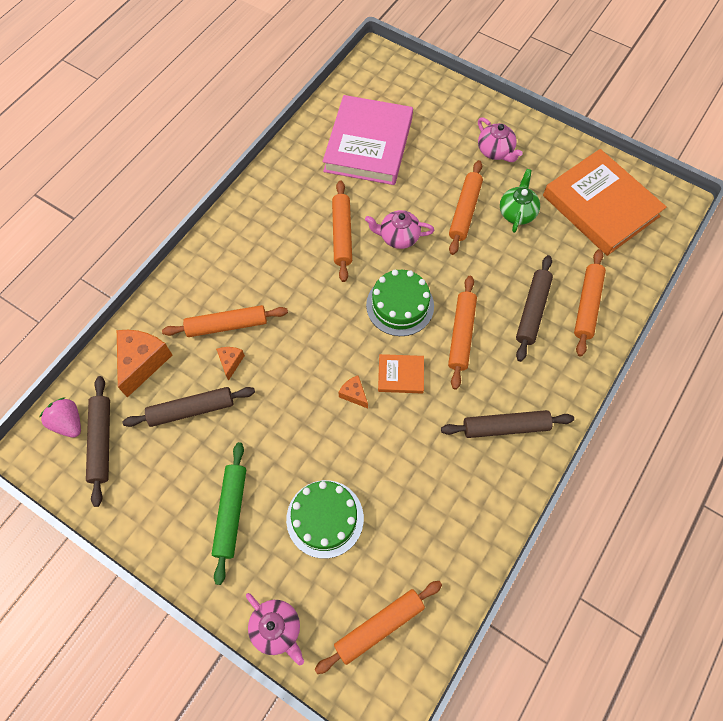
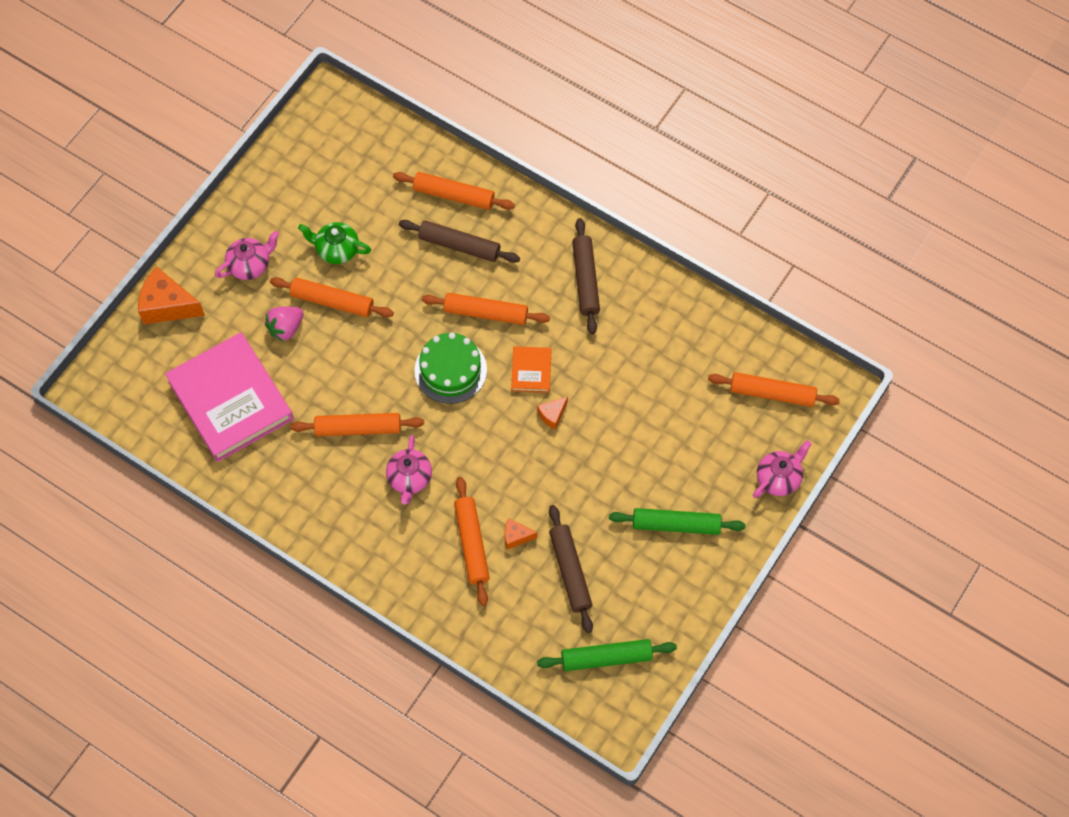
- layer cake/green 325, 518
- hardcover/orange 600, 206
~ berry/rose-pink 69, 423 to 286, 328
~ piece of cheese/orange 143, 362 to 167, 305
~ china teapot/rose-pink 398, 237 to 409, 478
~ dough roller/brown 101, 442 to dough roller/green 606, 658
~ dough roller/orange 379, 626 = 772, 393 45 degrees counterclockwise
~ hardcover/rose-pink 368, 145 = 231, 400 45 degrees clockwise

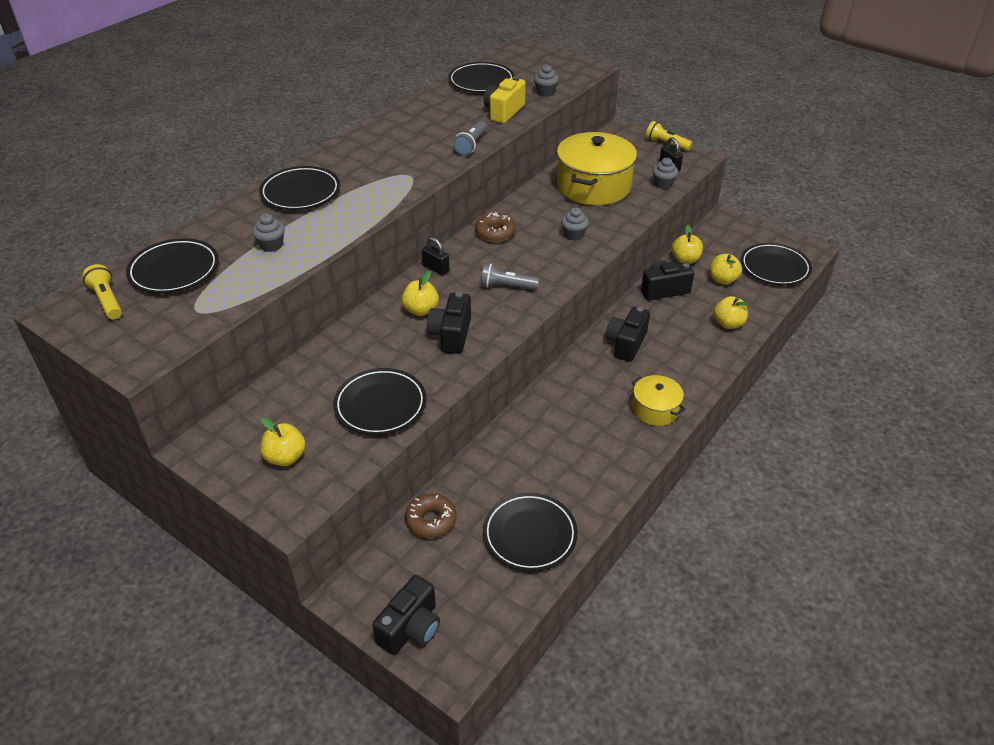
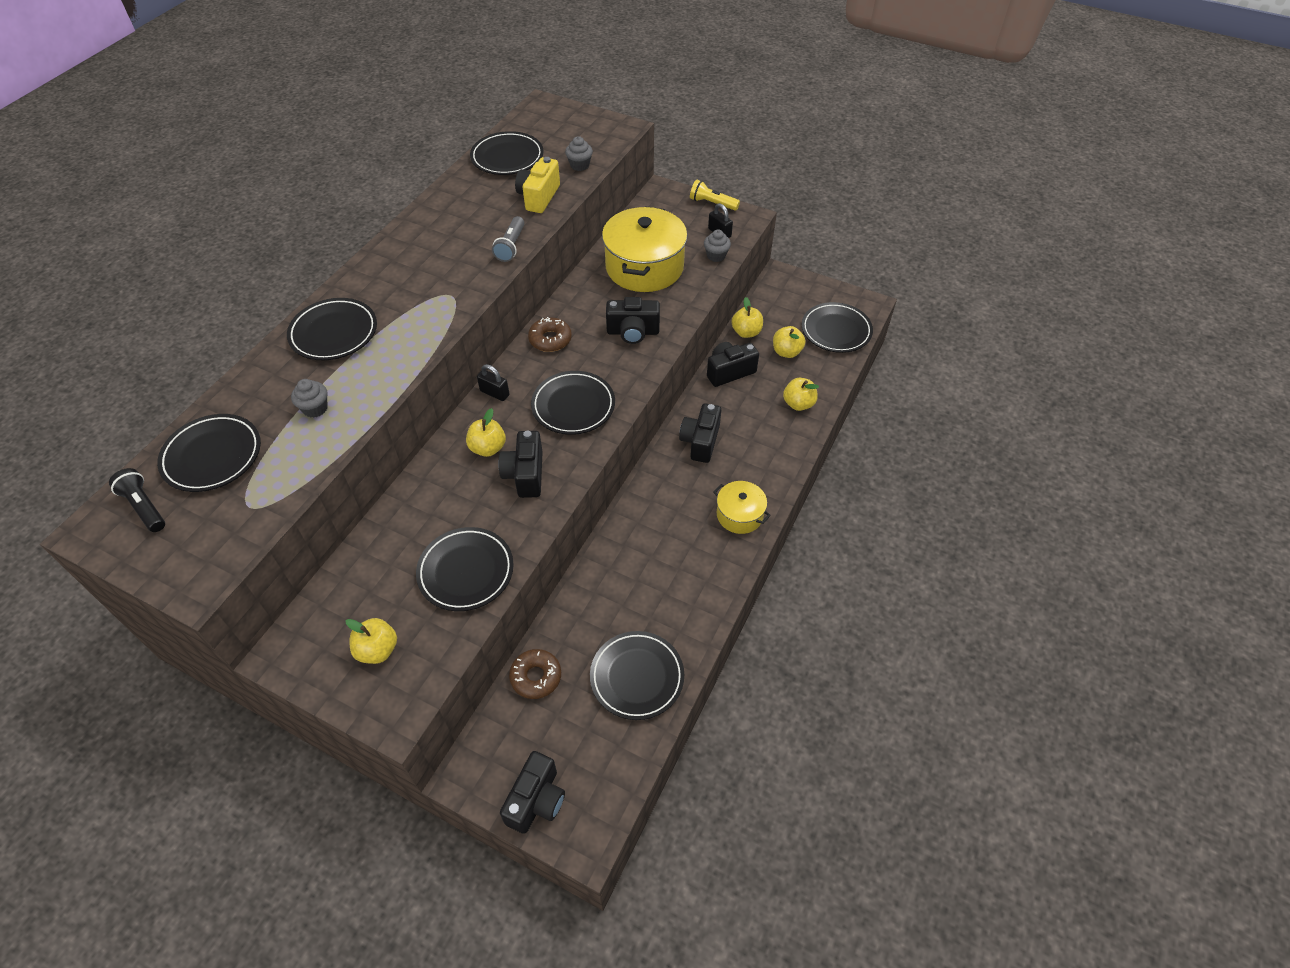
~ pocket torch/ash-grey 507, 286 to flat dish/ebony 573, 406
~ muffin/ash-grey 574, 235 to compact camera/ebony 633, 332
~ pocket torch/bright yellow 107, 300 to pocket torch/ebony 144, 507

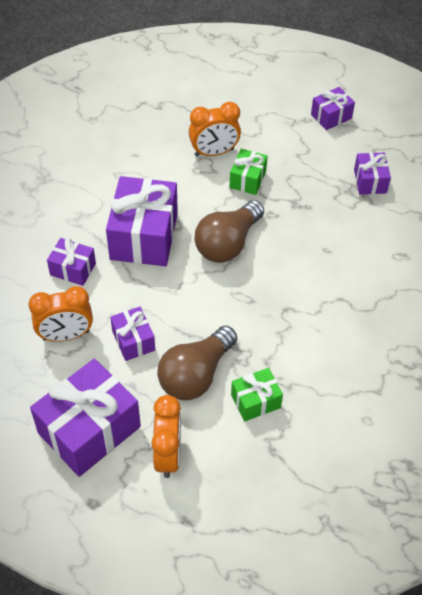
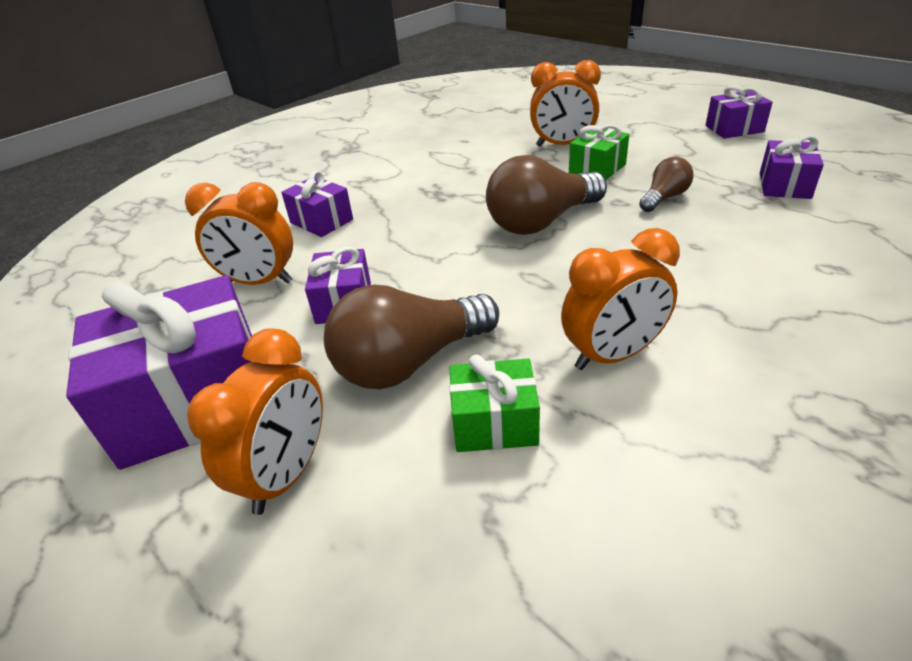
- present/purple 144, 236
+ alarm clock/orange 613, 355
+ light bulb/brown 664, 198

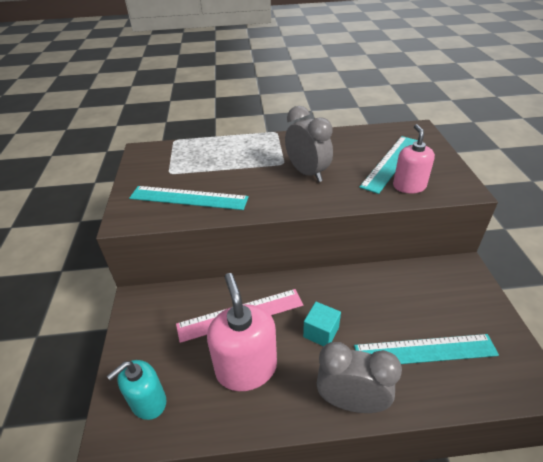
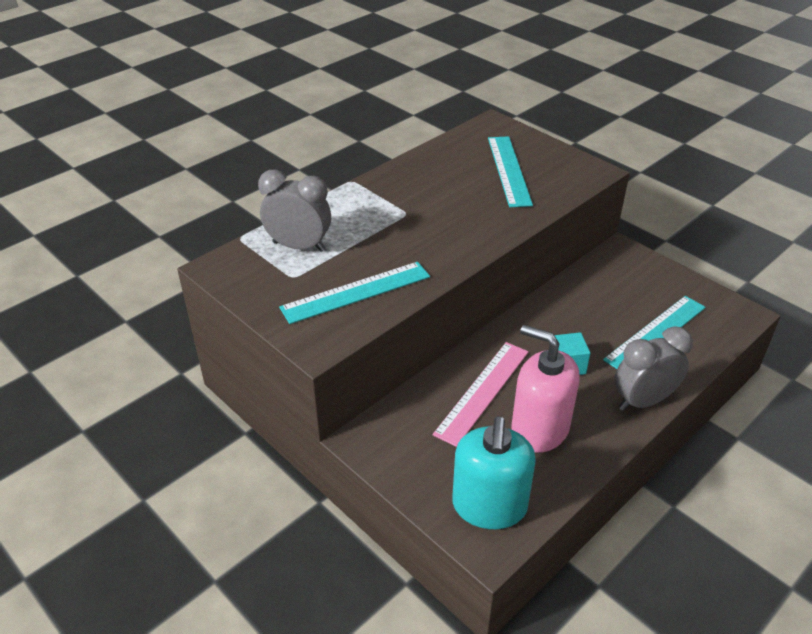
- pump bottle/rose-pink 409, 186
~ alarm clock/ash-grey 307, 173 to 299, 246
~ pump bottle/turquoise 148, 402 = 489, 506 x1.55

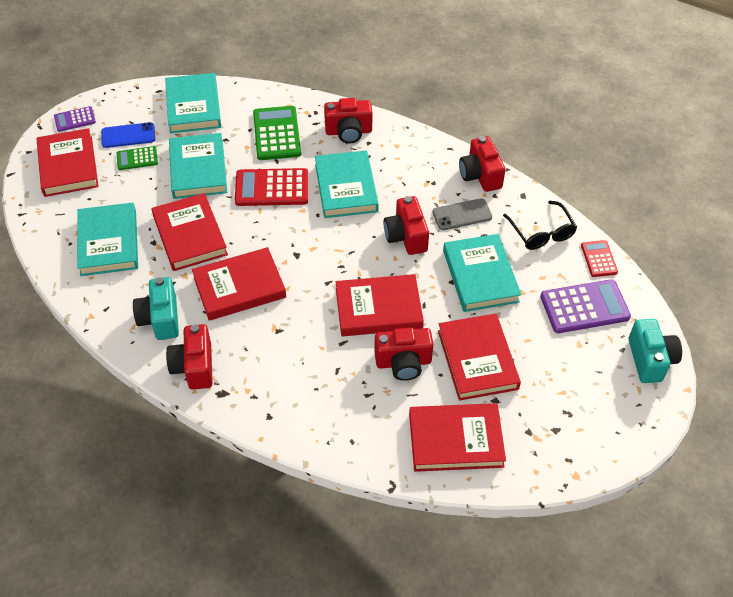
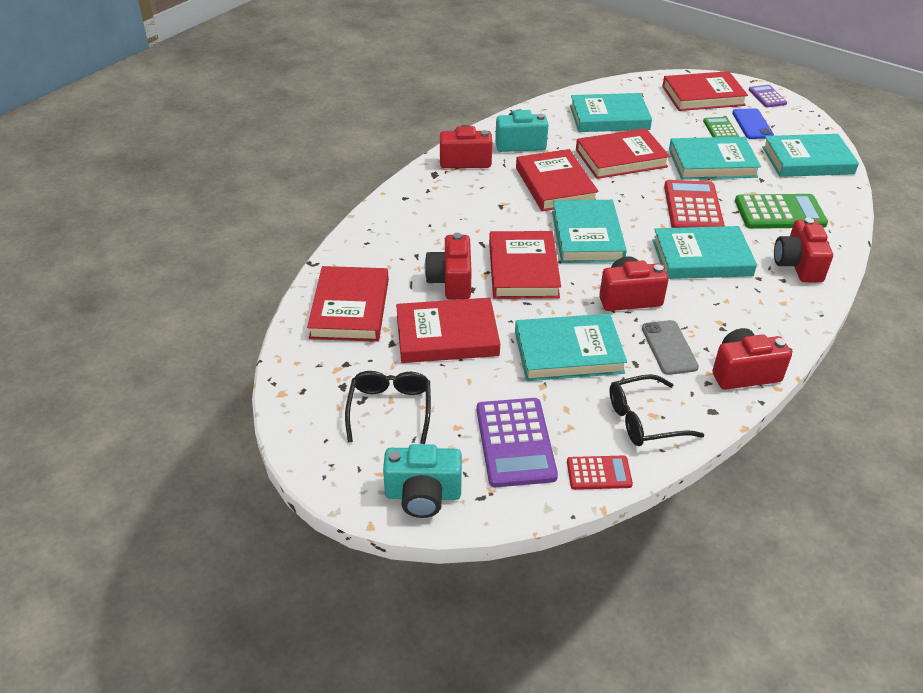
+ eyeglasses/ebony 390, 408
+ hardcover/turquoise 587, 236

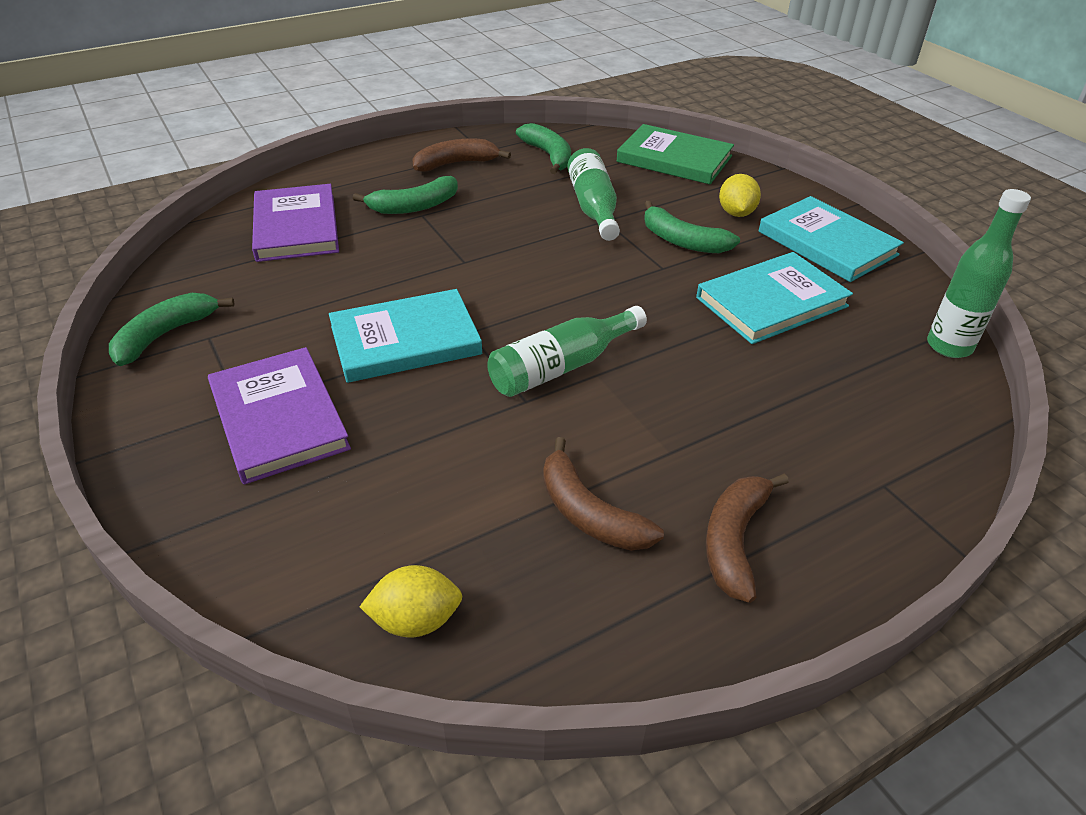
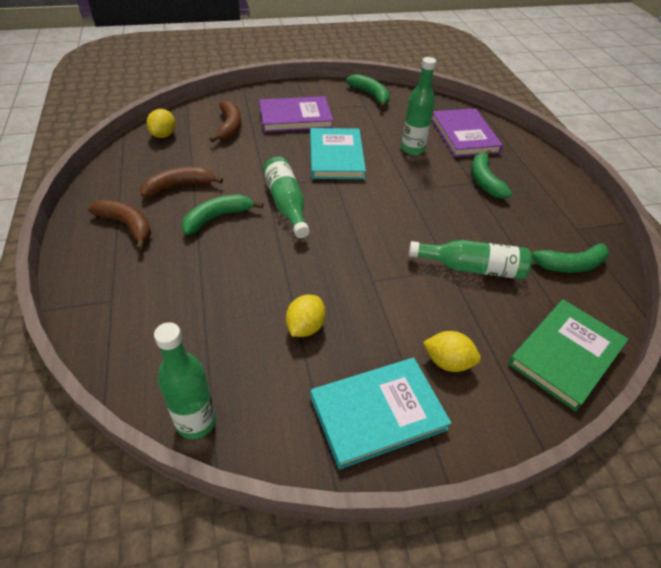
+ flask/green 412, 149
~ toy banana/brown 456, 164 to 229, 127
~ toy banana/green 682, 241 to 217, 218
~ hardcover/turquoise 771, 302 to lemon/bright yellow 305, 327
~ hardcover/purple 296, 227 = 464, 135 75 degrees clockwise

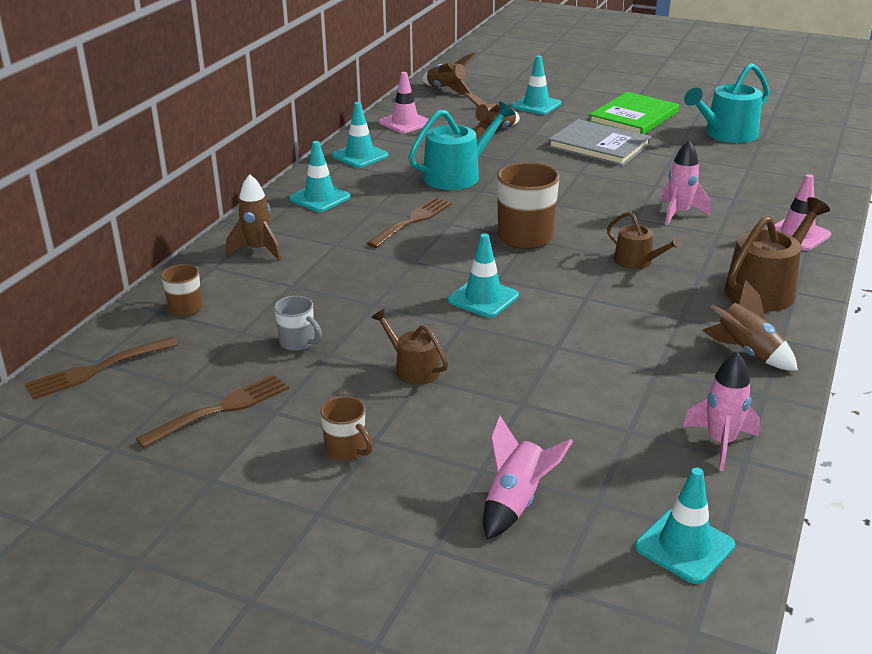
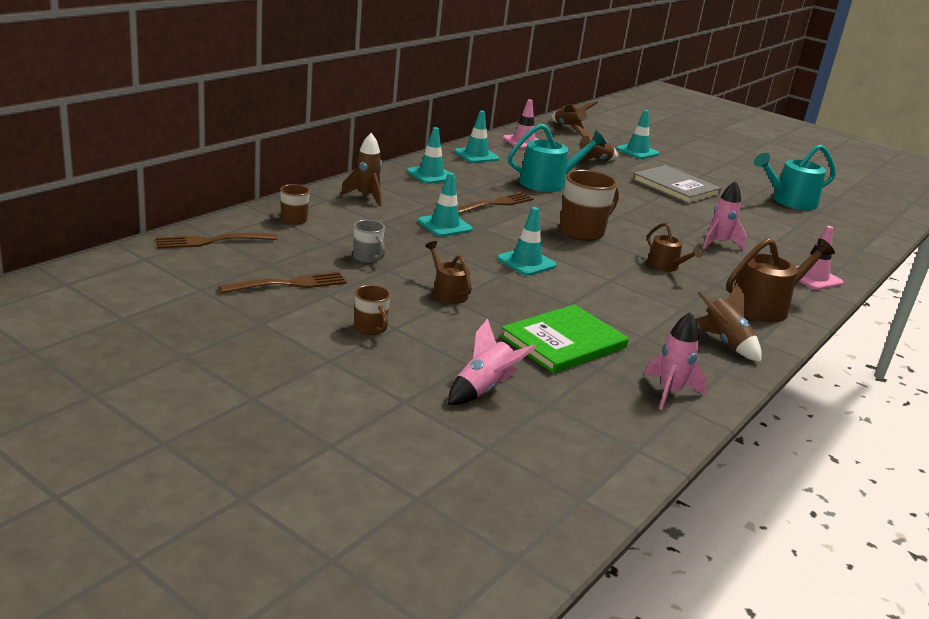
~ hardcover/green 633, 117 to 563, 342
~ safety cone/turquoise 684, 546 to 445, 225

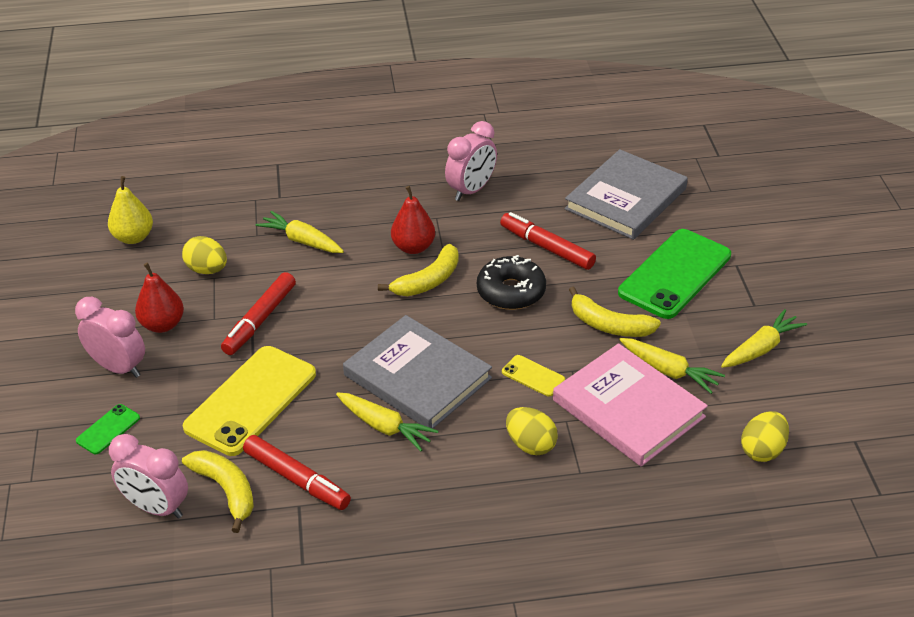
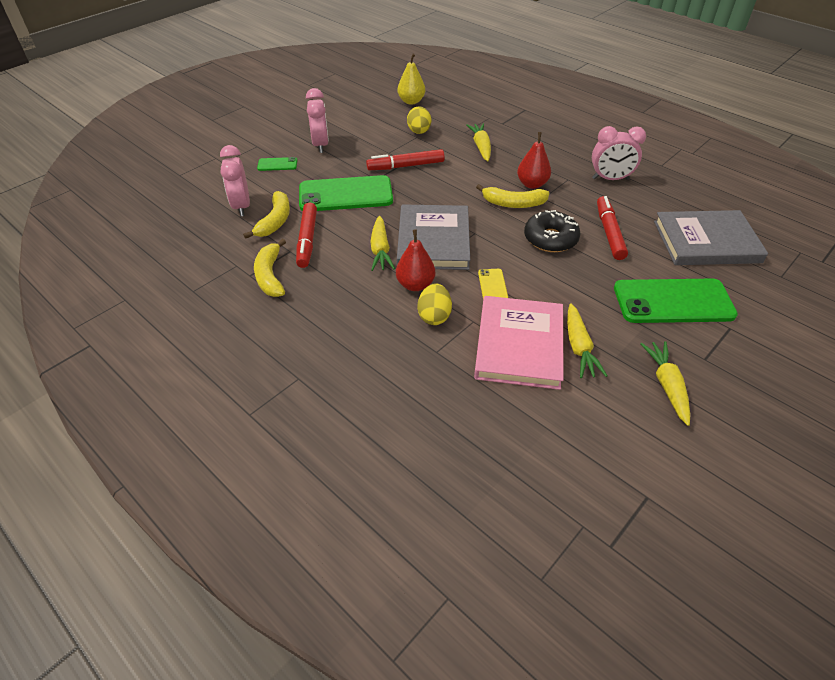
- toy egg/bright yellow 762, 450
~ pear fruit/scarlet 162, 325 to 415, 285
~ toy banana/bright yellow 609, 325 to 270, 276
~ phone/bright yellow 251, 400 to phone/green 346, 194
~ toy carrot/bright yellow 761, 348 = 667, 385 105 degrees counterclockwise

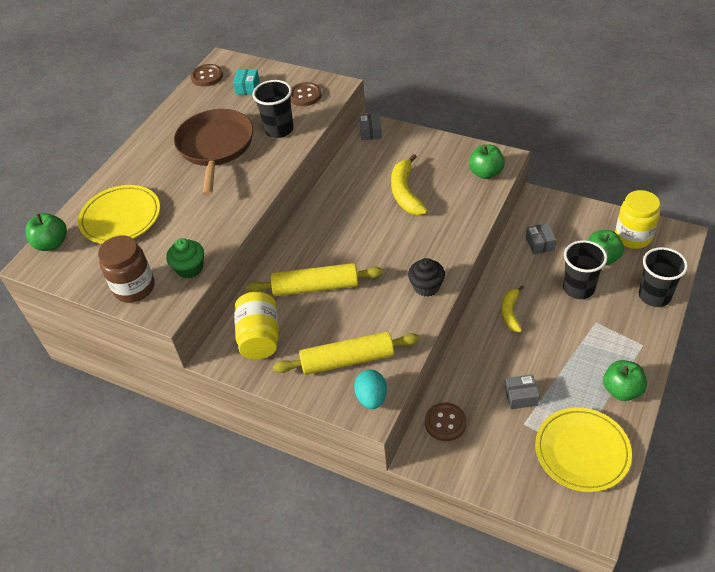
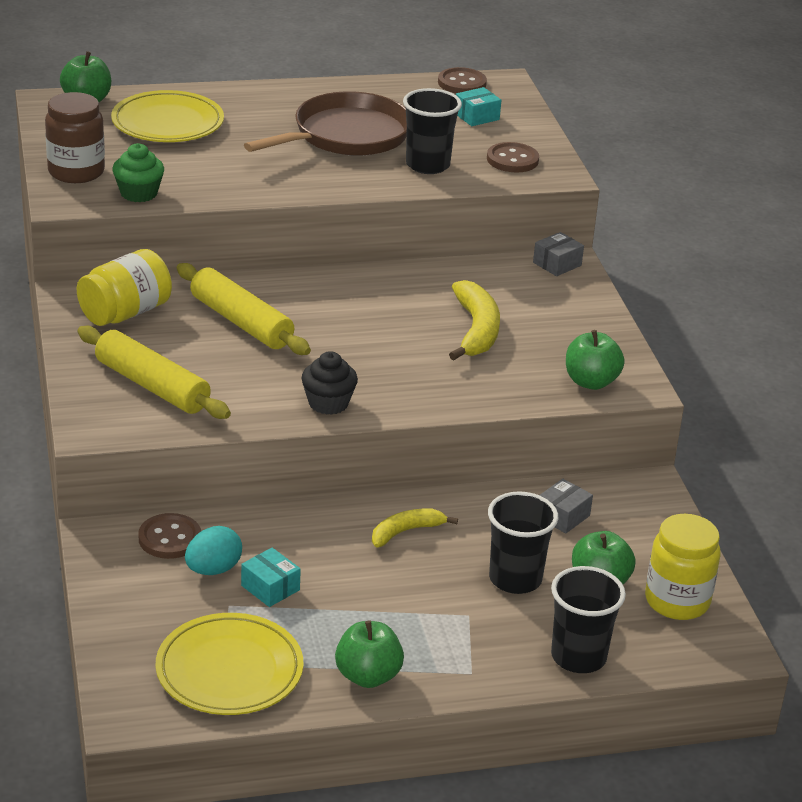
~ toy egg/turquoise 371, 398 to 213, 569
~ box/ash-grey 521, 396 to box/turquoise 270, 588
~ toy banana/bright yellow 405, 192 = 476, 330 135 degrees clockwise

